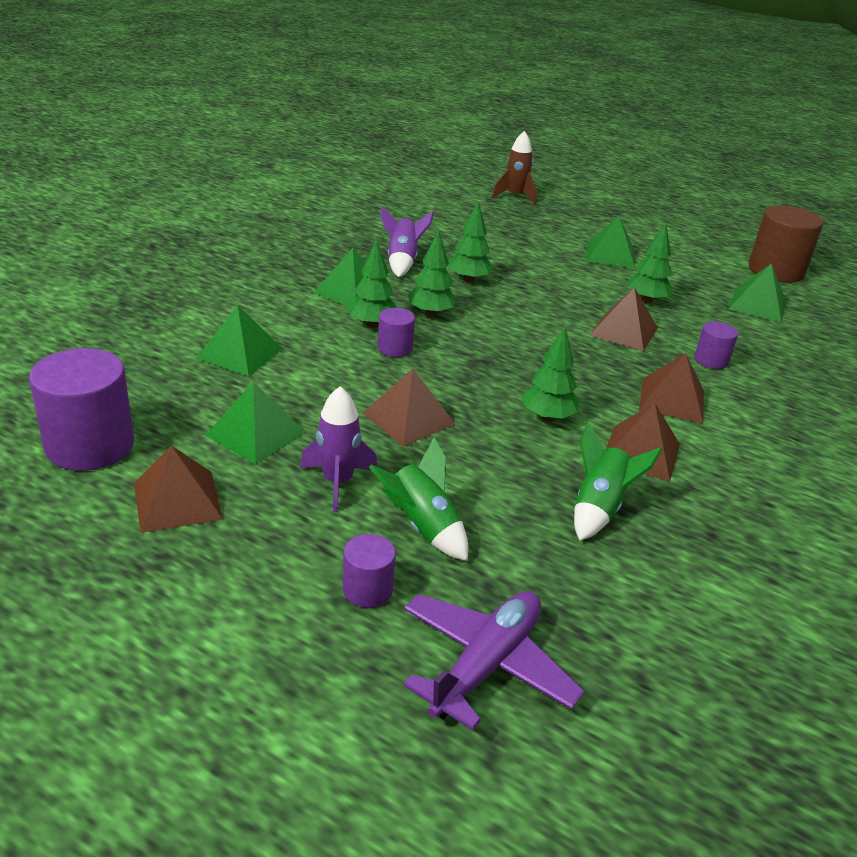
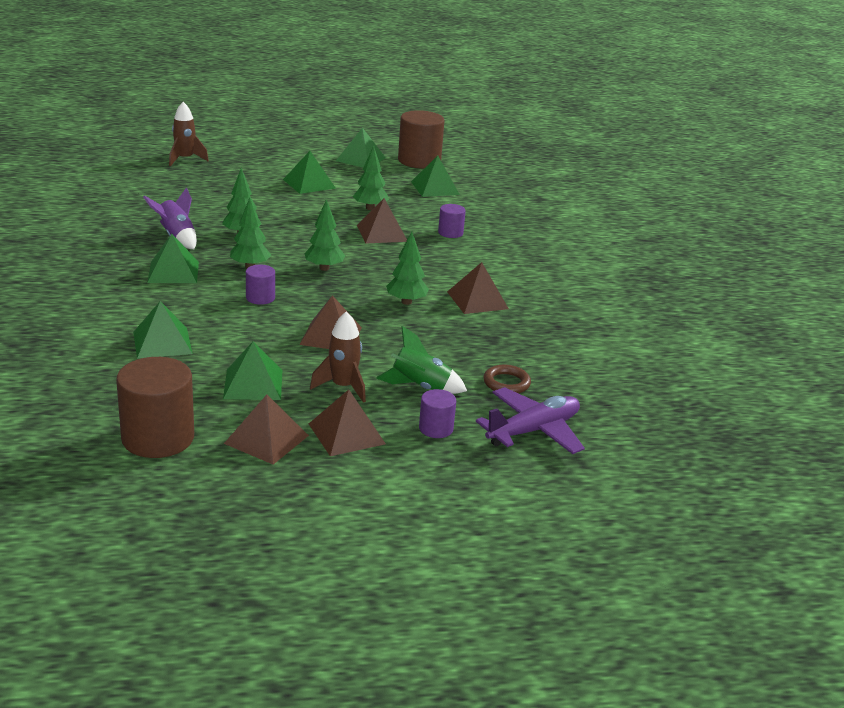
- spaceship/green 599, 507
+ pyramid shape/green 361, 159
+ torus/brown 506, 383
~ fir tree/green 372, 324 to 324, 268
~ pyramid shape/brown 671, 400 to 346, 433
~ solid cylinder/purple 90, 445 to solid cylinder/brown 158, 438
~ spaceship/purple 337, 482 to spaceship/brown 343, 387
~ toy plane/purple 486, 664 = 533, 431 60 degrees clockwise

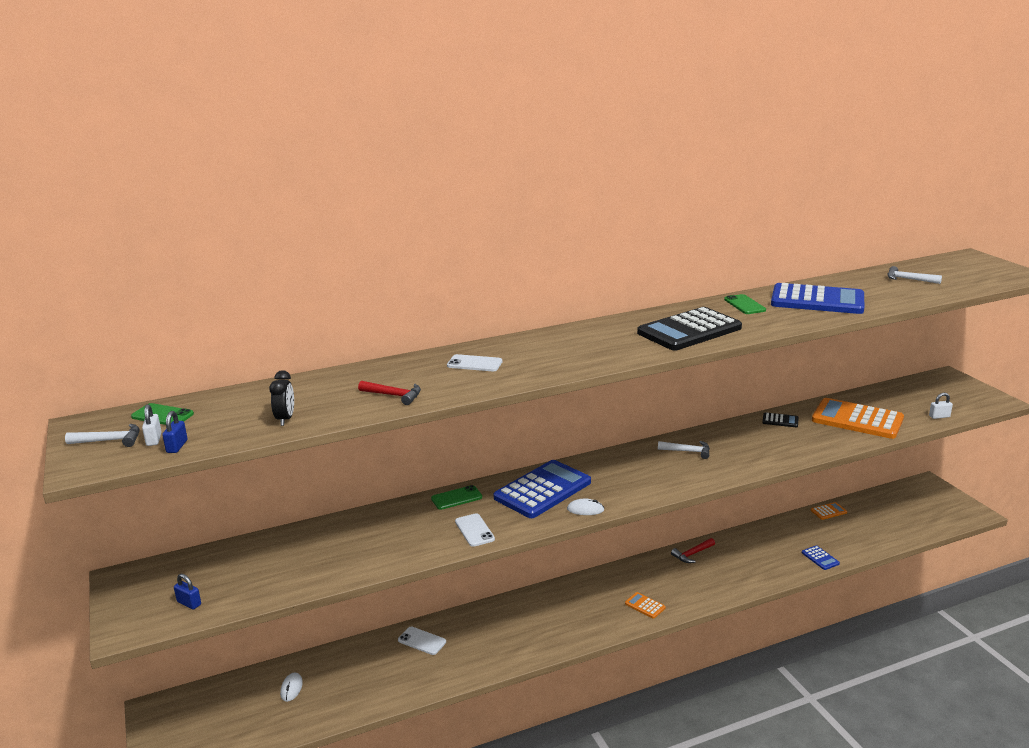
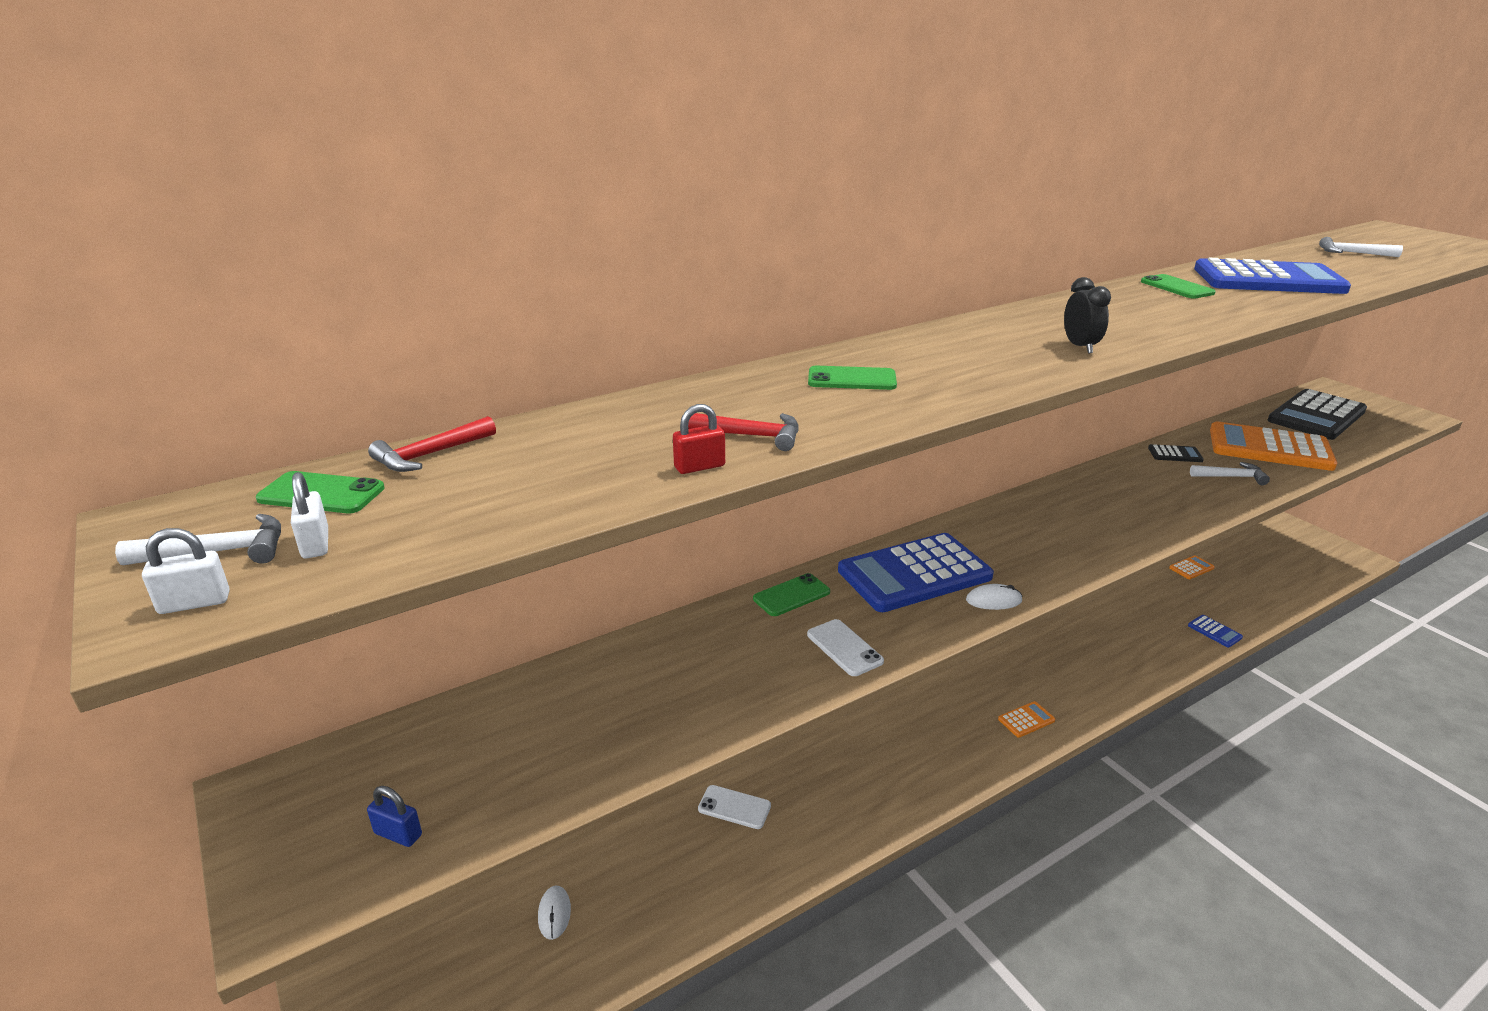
- small lock/cobalt 177, 446
+ small lock/scarlet 699, 467
~ alarm clock/ebony 285, 419 to 1080, 347
~ pocket calculator/ebony 689, 330 to 1316, 416
~ carpenter's hammer/snow-white 687, 451 to 1231, 477
~ carpenter's hammer/scarlet 692, 554 to 430, 455
~ small lock/snow-white 939, 416 to 194, 603
~ phone/snow-white 474, 364 to phone/green 851, 379
~ pocket calculator/cobalt 542, 490 = 914, 574 150 degrees counterclockwise
~ pocket calculator/orange 645, 606 = 1026, 720 120 degrees clockwise

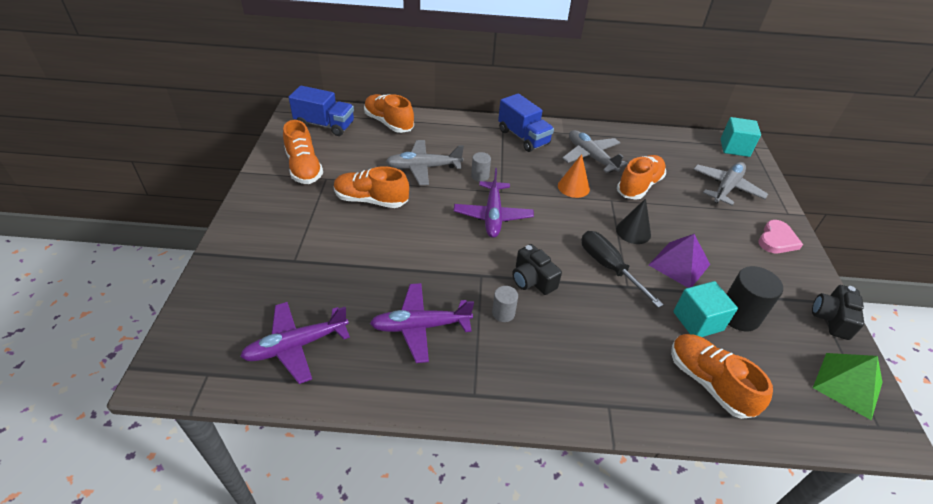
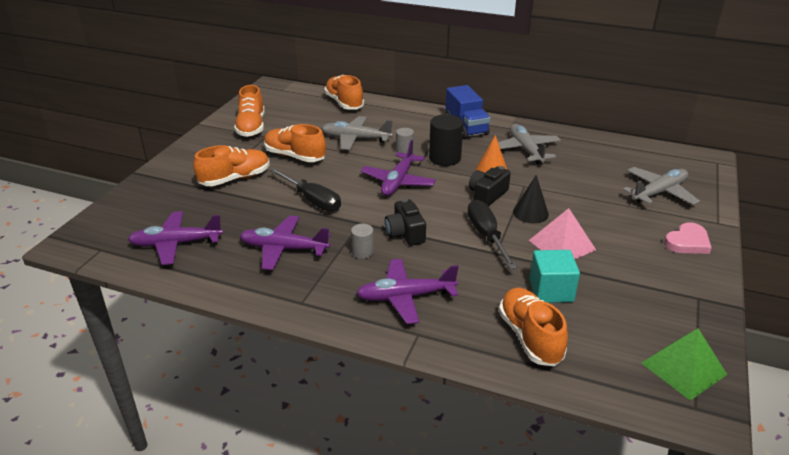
- truck/cobalt 325, 125
- solid cube/turquoise 734, 148
+ screwdriver/ebony 312, 200
+ toy plane/purple 405, 297
~ sneaker/orange 639, 186 to 235, 179
~ solid cylinder/ebony 739, 315 to 445, 158
~ compact camera/ebony 831, 319 to 487, 195
~ pyramid shape/purple 679, 264 to pyramid shape/rose-pink 562, 245

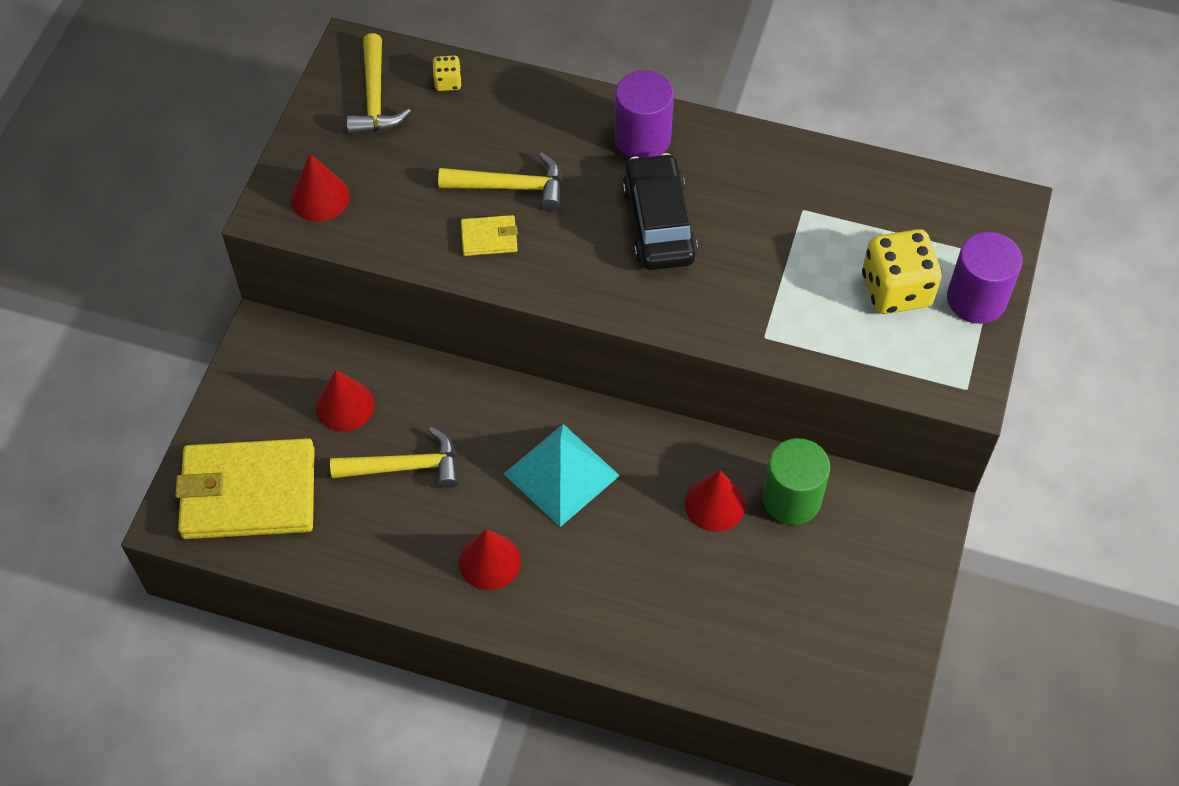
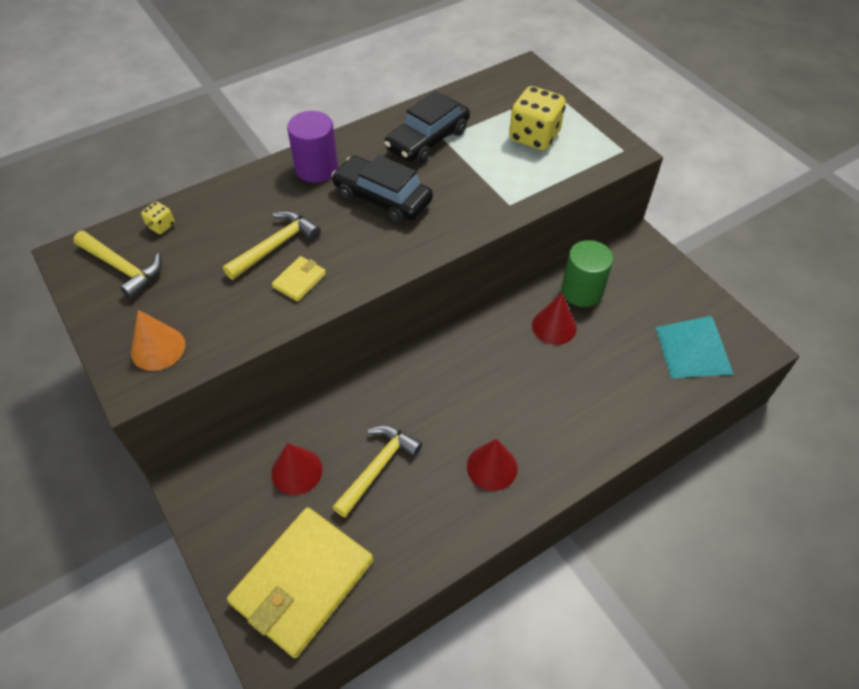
- solid cylinder/purple 976, 299
+ car/ebony 427, 139
~ pyramid shape/turquoise 561, 474 to 693, 350
~ cone/scarlet 320, 197 to cone/orange 158, 348

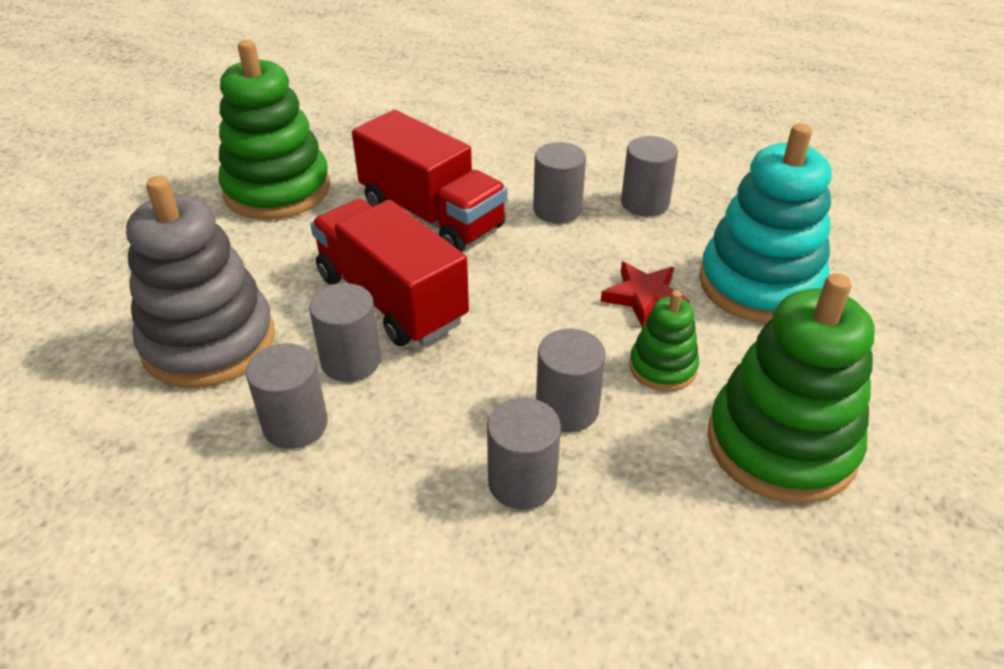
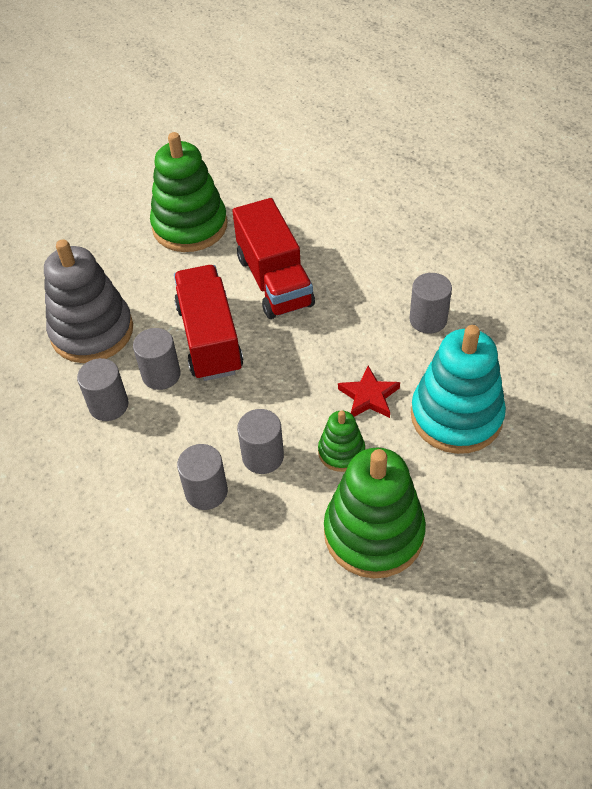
- solid cylinder/ash-grey 557, 209

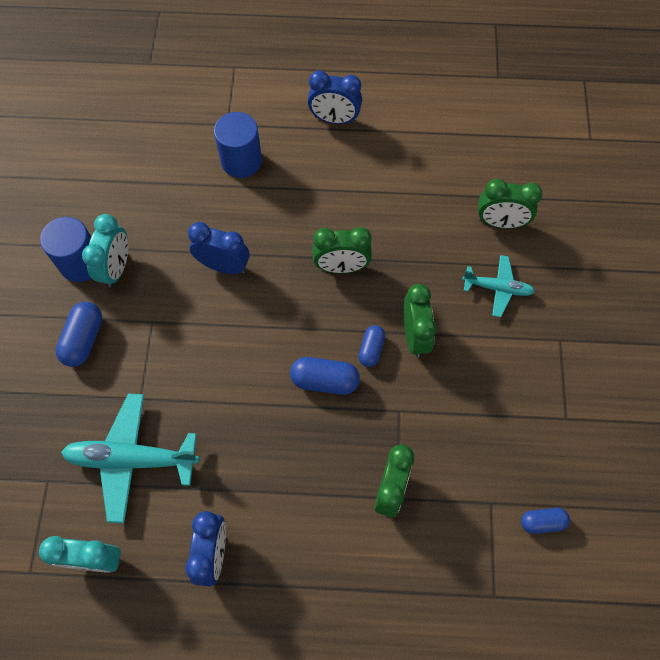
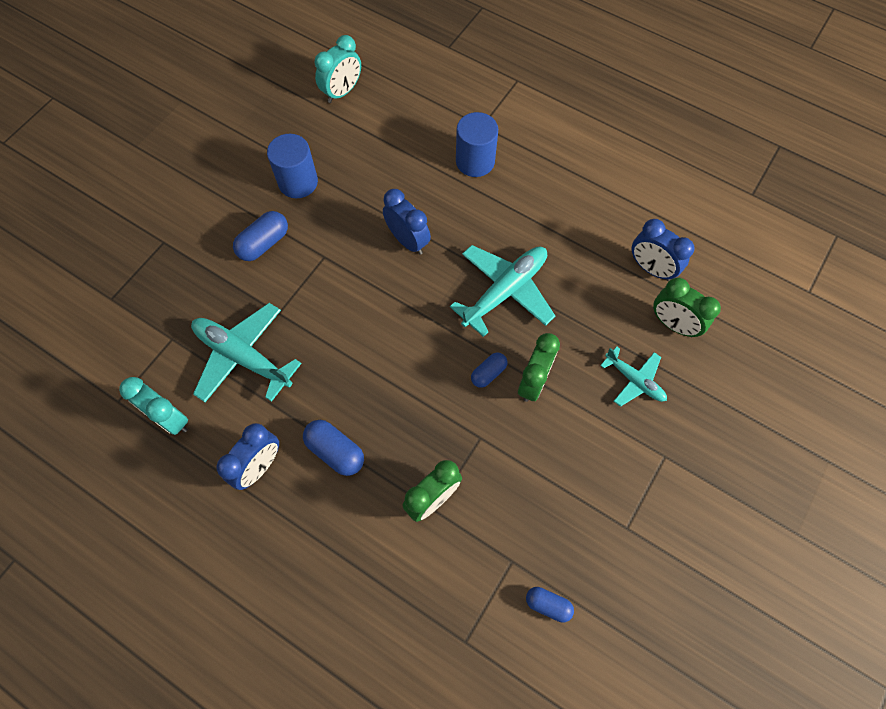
~ alarm clock/turquoise 117, 268 to 342, 92
~ capsule/cobalt 325, 381 to 335, 451
~ alarm clock/cobalt 334, 119 to 651, 268
~ alarm clock/green 341, 267 to toy plane/turquoise 505, 291

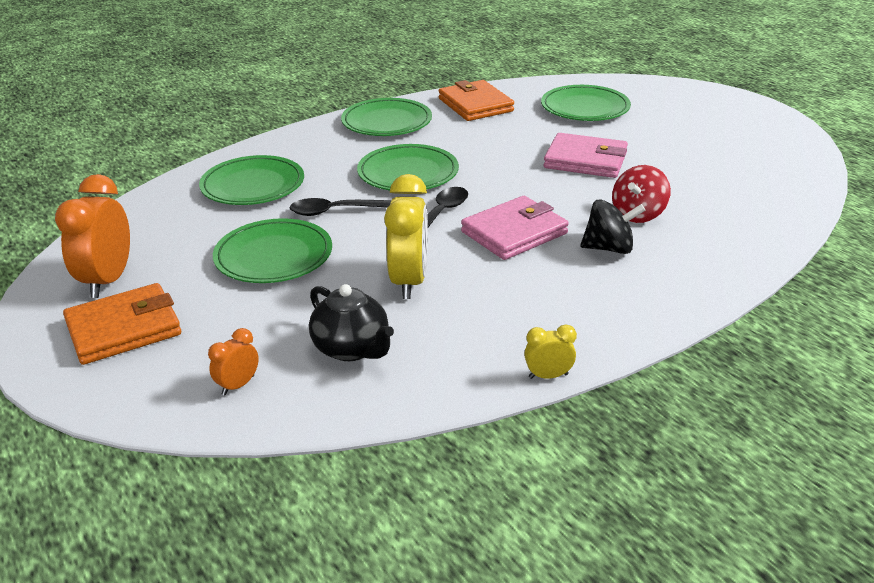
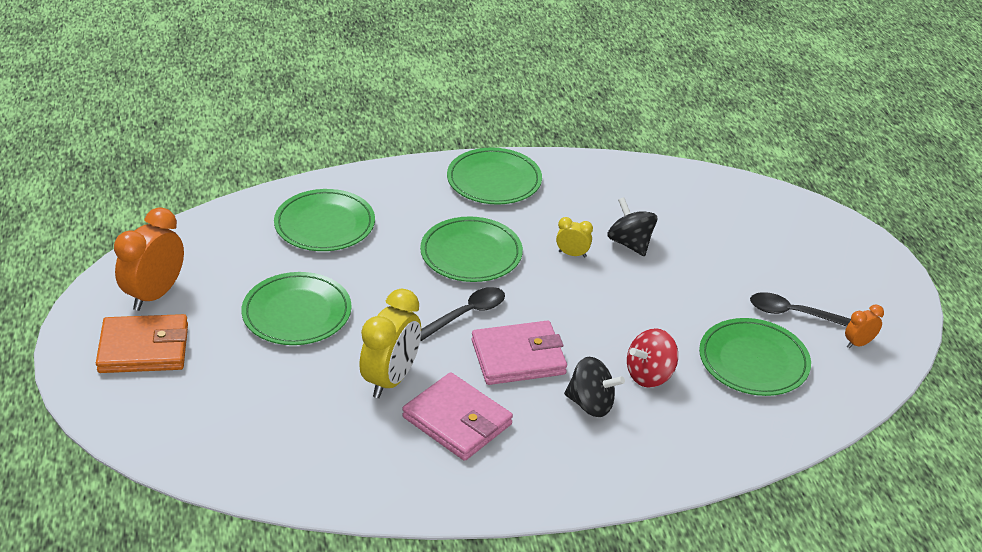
- china teapot/ebony 352, 348
- card wallet/orange 475, 105
+ spinning top/ebony 630, 244
~ alarm clock/orange 238, 385 to 858, 343
~ spoon/ebony 336, 211 to 793, 314
~ alarm clock/bright yellow 548, 376 to 572, 254
~ flat dish/green 585, 108 to 753, 361
~ card wallet/rose-pink 585, 160 to 457, 421

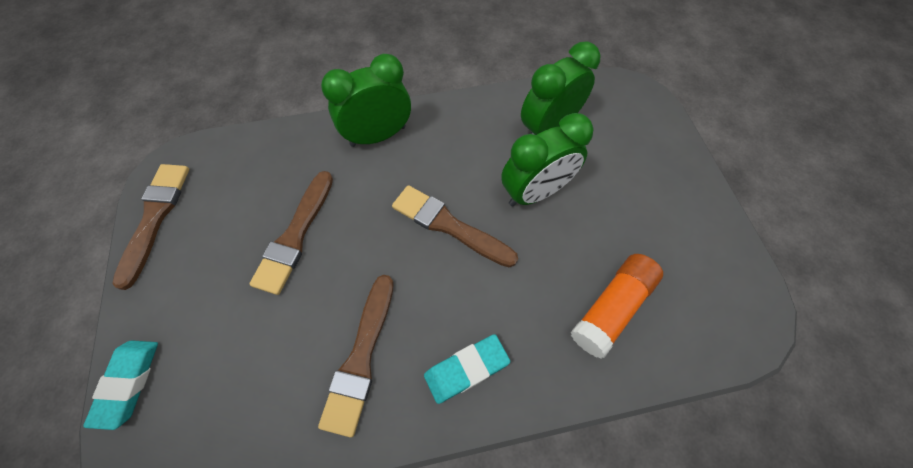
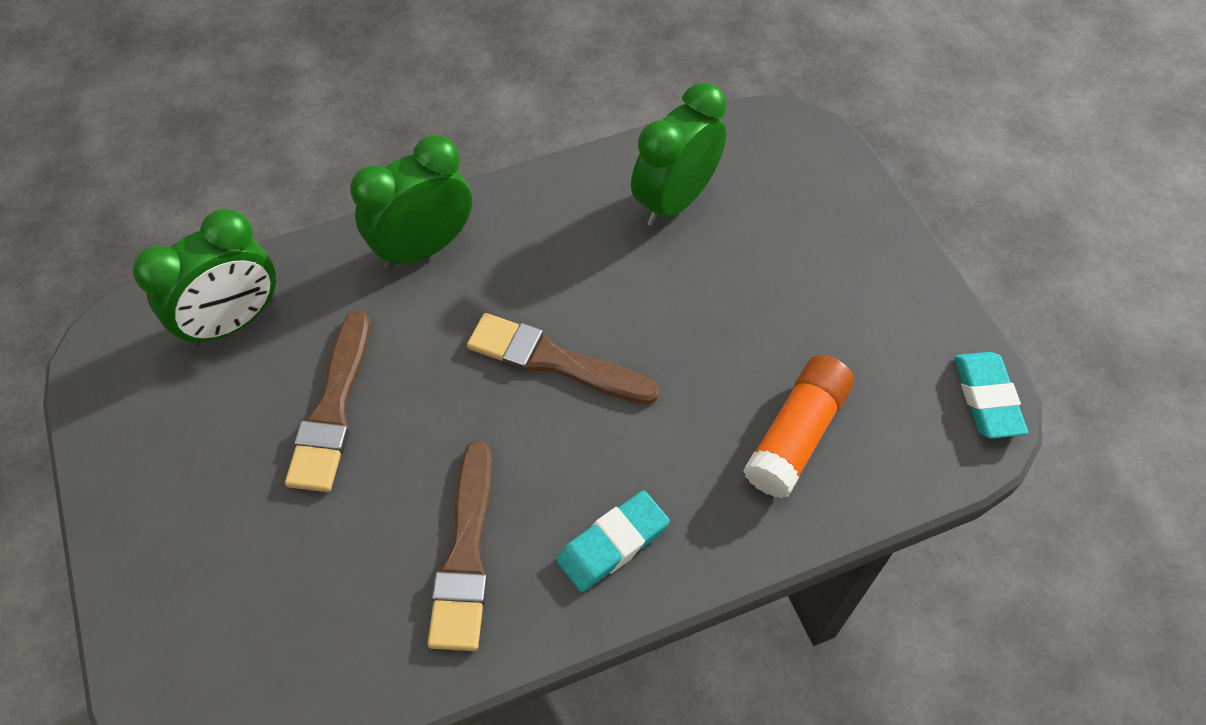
- brush/brown 155, 217
~ eraser/turquoise 128, 383 to 987, 398
~ alarm clock/green 535, 192 to 233, 322

